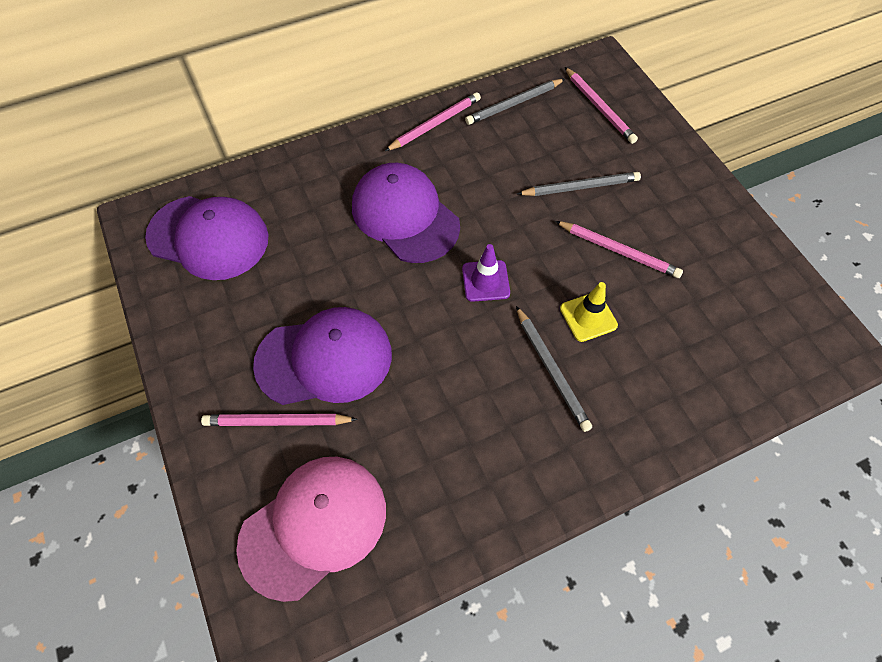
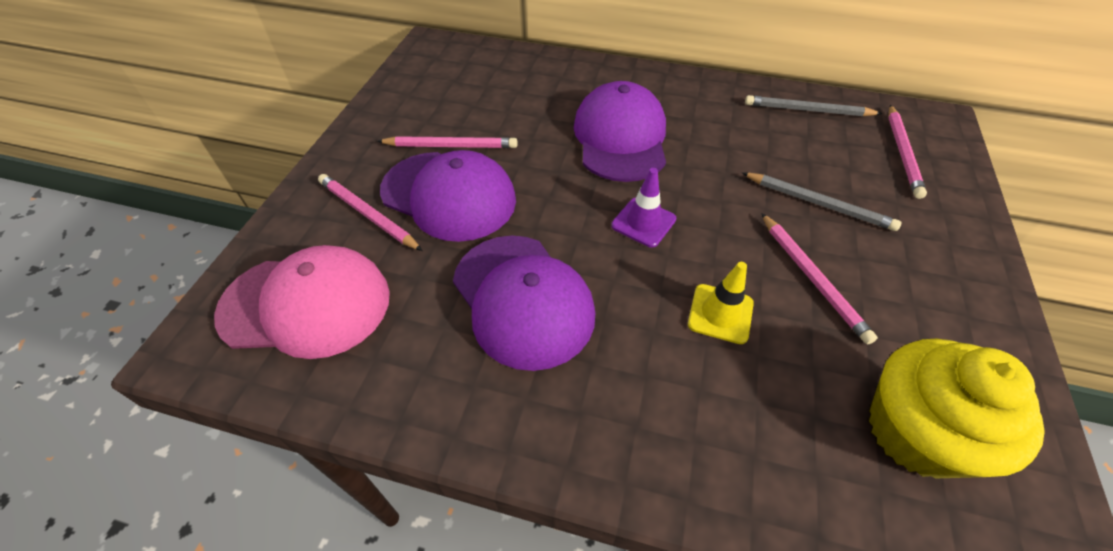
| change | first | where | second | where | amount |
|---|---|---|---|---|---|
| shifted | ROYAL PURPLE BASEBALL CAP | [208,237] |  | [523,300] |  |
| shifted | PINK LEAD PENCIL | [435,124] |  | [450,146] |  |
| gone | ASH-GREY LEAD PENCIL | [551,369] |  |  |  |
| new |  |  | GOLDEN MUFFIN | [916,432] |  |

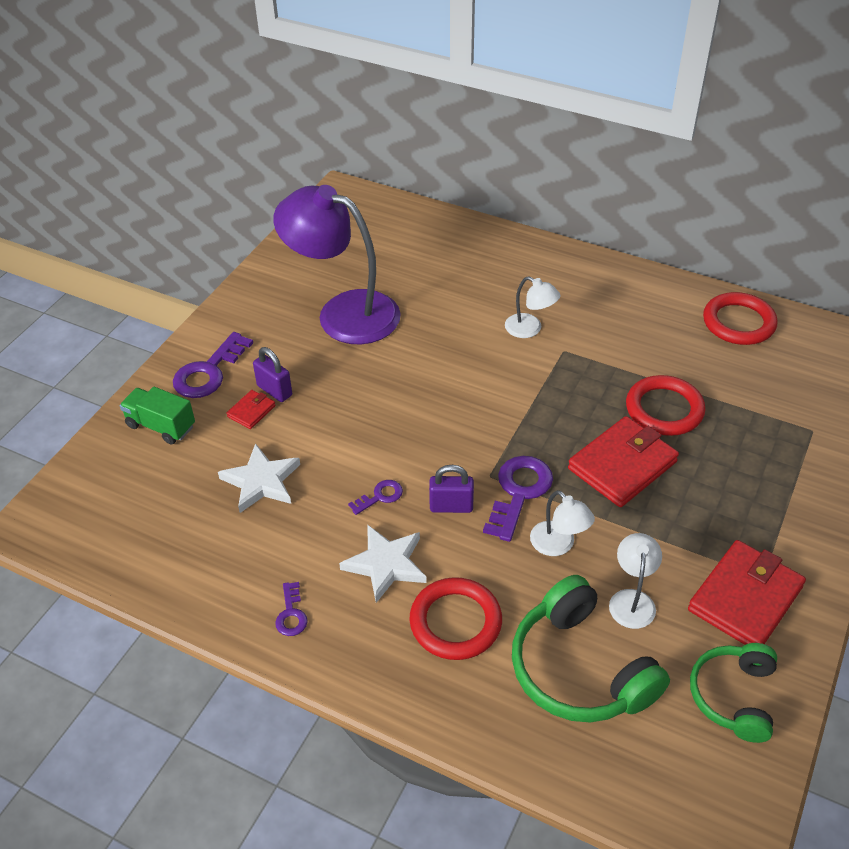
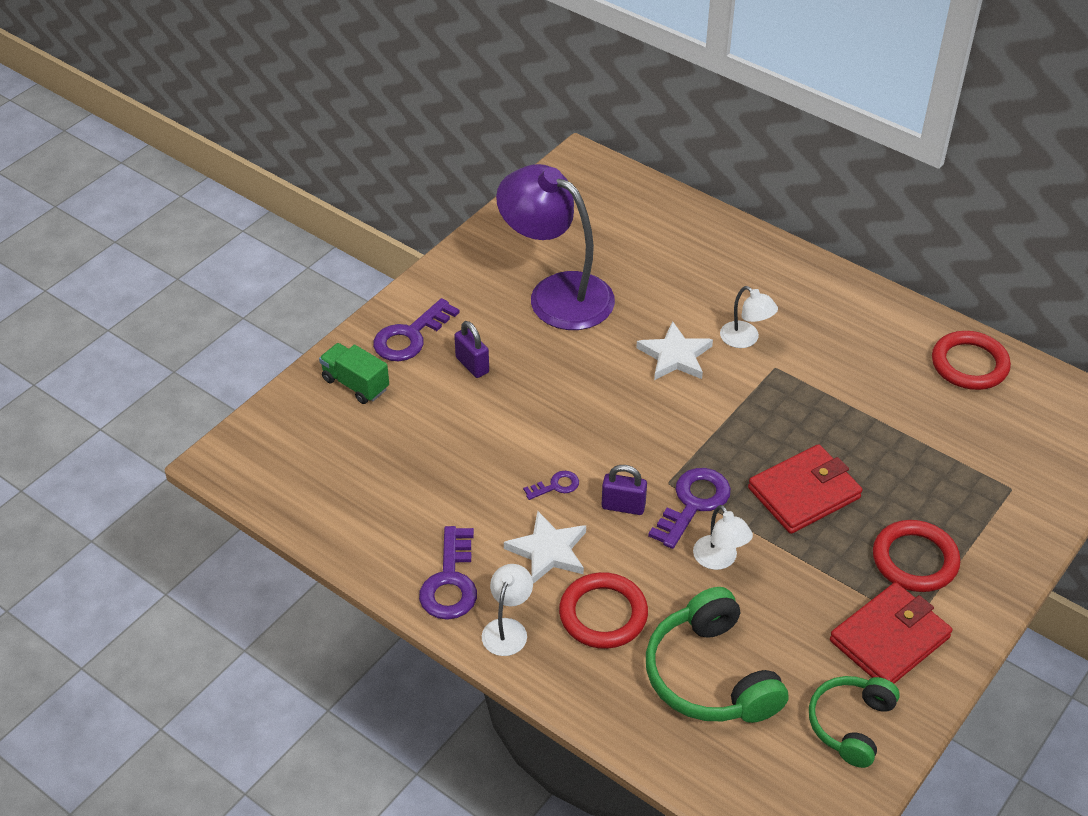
| change | first | where | second | where | amount |
|---|---|---|---|---|---|
| shifted | SNOW-WHITE STAR | [261,481] |  | [675,356] |  |
| gone | RED CARD WALLET | [251,411] |  |  |  |
| scaled | ROYAL PURPLE LATCHKEY | [291,614] |  | [450,582] | x1.90 |
| shifted | SNOW-WHITE LAMP | [632,600] |  | [507,629] |  |
| shifted | RED HOOP | [664,409] |  | [915,560] |  |

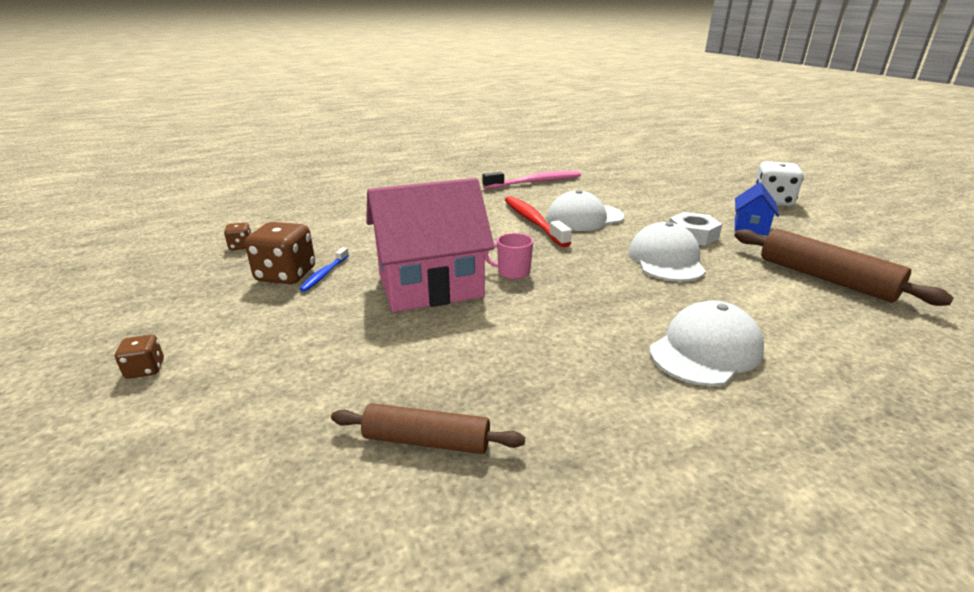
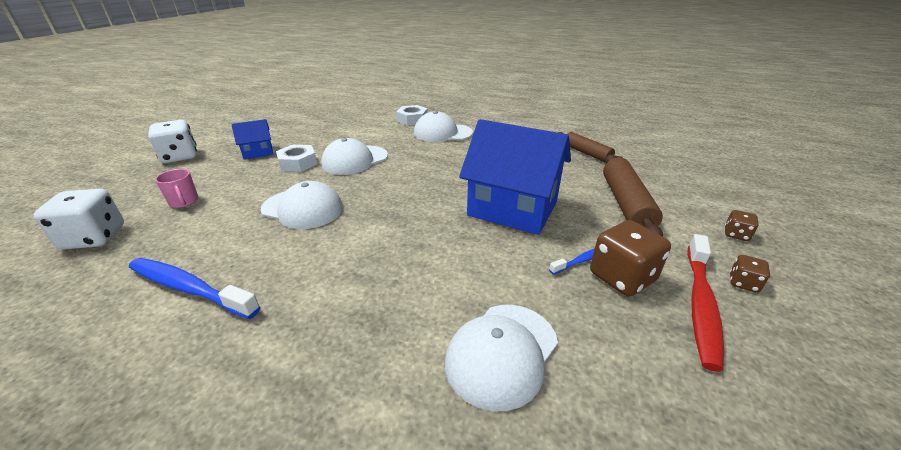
| change | first | where | second | where | amount |
|---|---|---|---|---|---|
| shifted | BROWN DIE | [241,246] |  | [743,283] |  |
| repainted | PINK COTTAGE | [430,286] | BLUE COTTAGE | [512,209] |  |
| repainted | PINK DENTAL BRUSH | [535,182] | BLUE DENTAL BRUSH | [189,288] |  |
| shifted | PINK MUG | [512,272] |  | [184,202] |  |
| shifted | RED DENTAL BRUSH | [533,222] |  | [700,304] |  |
| shifted | BROWN ROLLING PIN | [825,278] |  | [626,204] |  |
| new |  |  | SNOW-WHITE DIE | [94,237] |  |
| new |  |  | SNOW-WHITE HEXAGON NUT | [412,119] |  |
| new |  |  | SNOW-WHITE BASEBALL CAP | [502,353] |  |

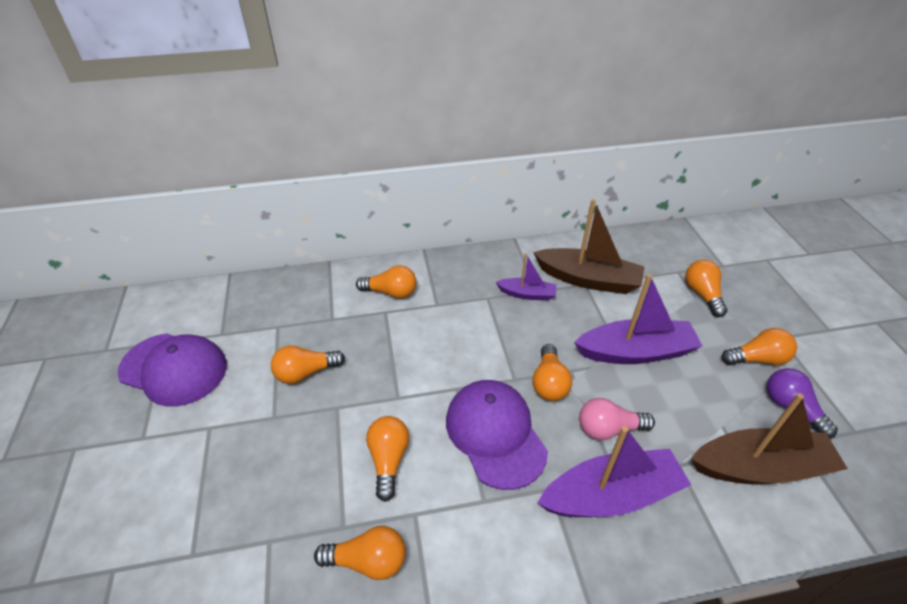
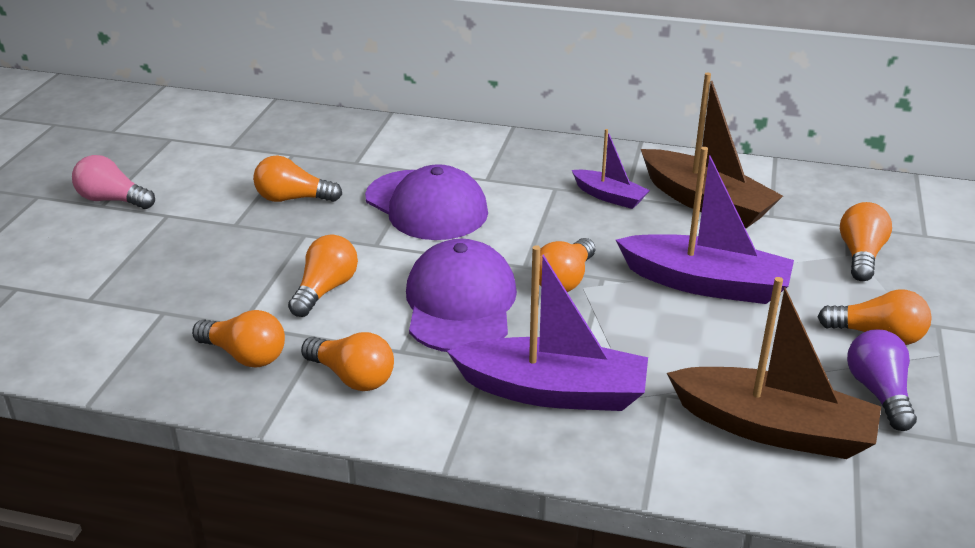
| change | first | where | second | where | amount |
|---|---|---|---|---|---|
| shifted | ROYAL PURPLE BASEBALL CAP | [174,369] |  | [426,206] |  |
| shifted | ORANGE LIGHTBULB | [391,292] |  | [352,377] |  |
| shifted | PINK LIGHTBULB | [609,429] |  | [113,200] |  |

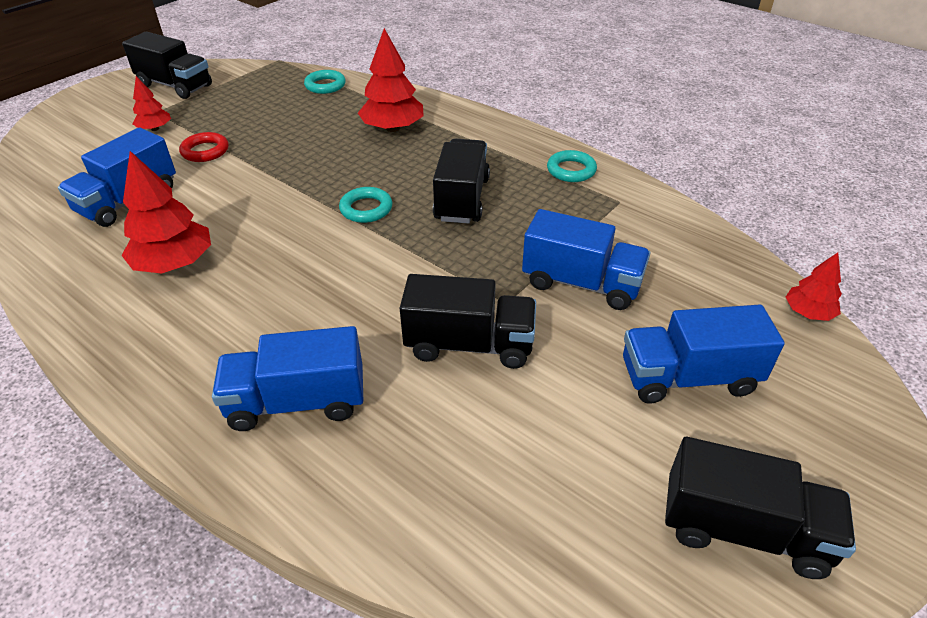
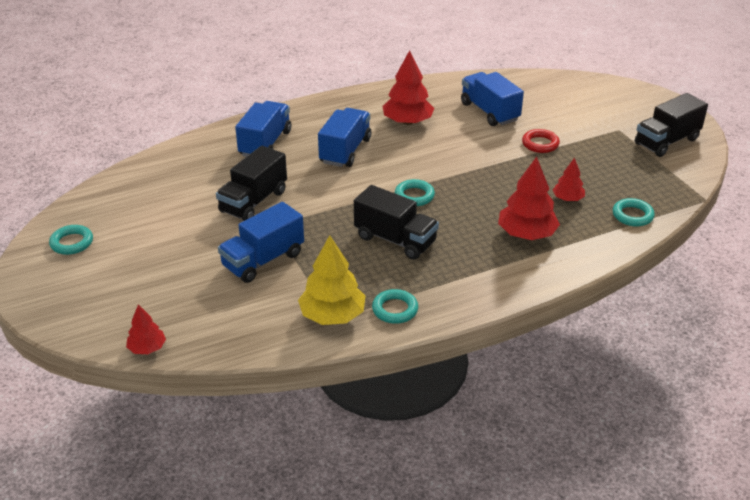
| change | first | where | second | where | amount |
|---|---|---|---|---|---|
| shifted | RED TREE | [155,129] |  | [567,199] |  |
| shifted | BLUE TRUCK | [688,377] |  | [345,151] |  |
| swapped | BLACK TRUCK | [743,529] | AQUA HOOP | [72,243] |  |
| new |  |  | GOLDEN TREE | [332,315] |  |

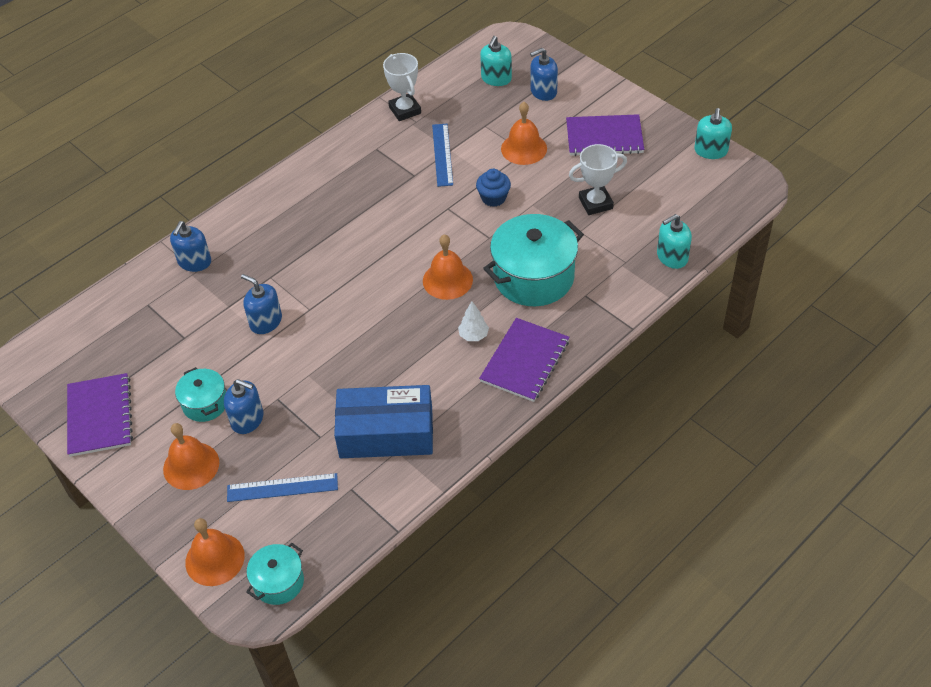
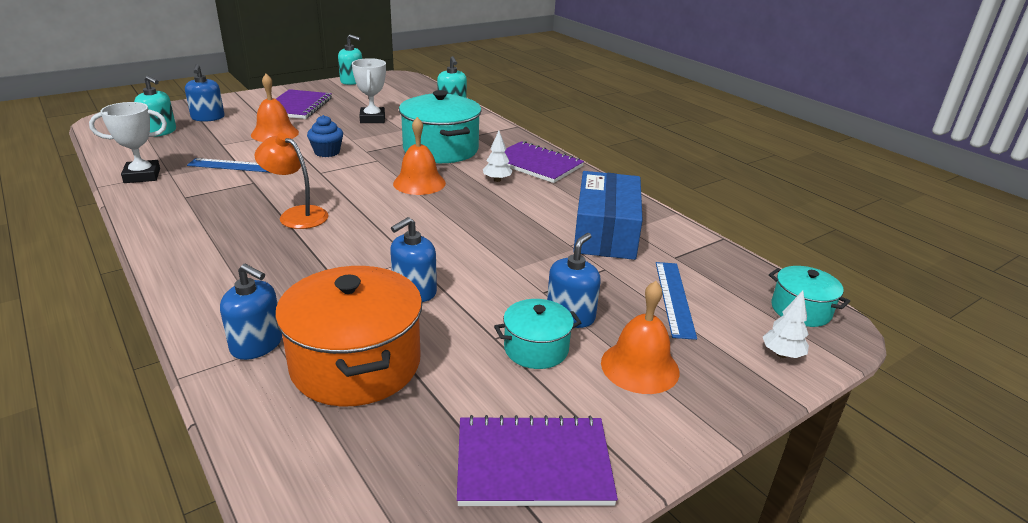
| change | first | where | second | where | amount |
|---|---|---|---|---|---|
| swapped | ORANGE HAND BELL | [215,559] | SNOW-WHITE TREE | [782,354] |  |
| new |  |  | ORANGE LAMP | [296,215] |  |
| new |  |  | ORANGE STOCKPOT | [356,364] |  |

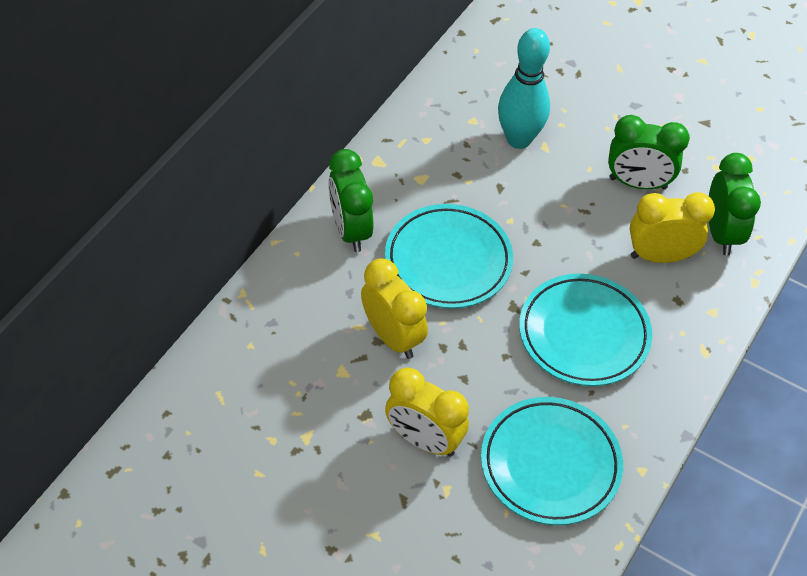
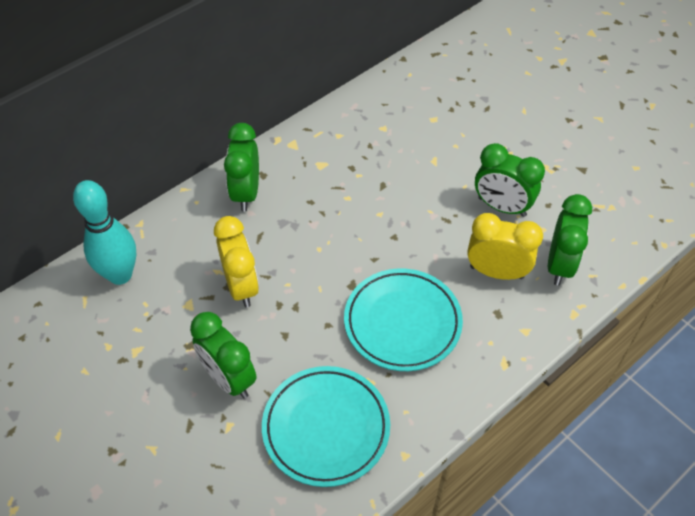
| change | first | where | second | where | amount |
|---|---|---|---|---|---|
| gone | AQUA PLATE | [448,261] |  |  |  |
| repainted | GOLDEN ALARM CLOCK | [424,440] | EMERALD ALARM CLOCK | [229,378] |  |
| shifted | AQUA BOWLING PIN | [518,139] |  | [120,275] |  |

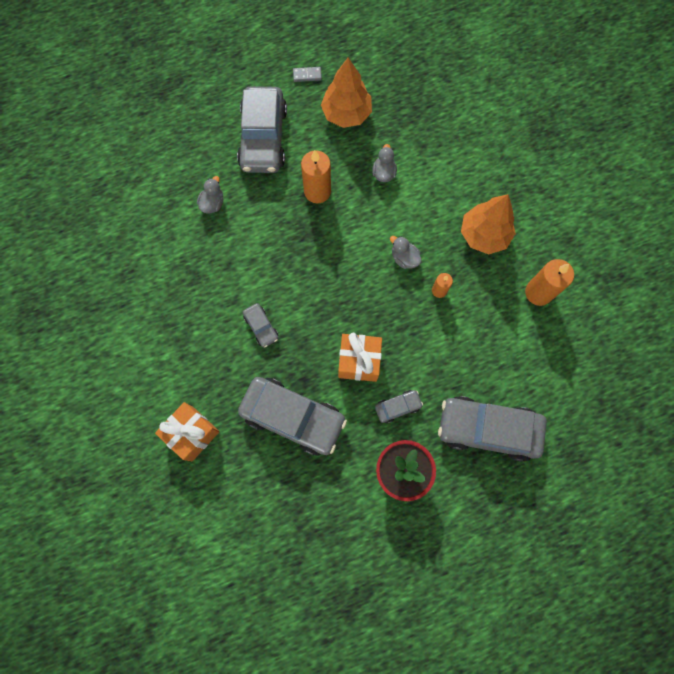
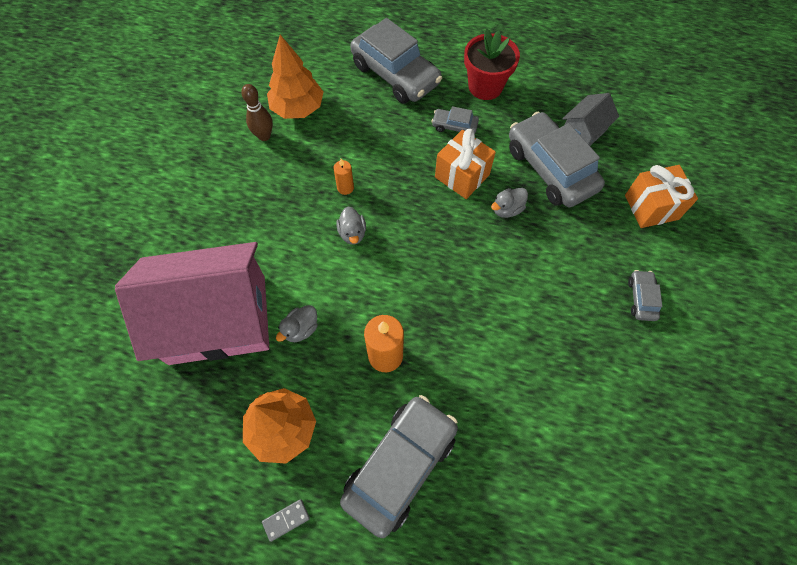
| change | first | where | second | where | amount |
|---|---|---|---|---|---|
| shifted | ASH-GREY RUBBER DUCK | [212,203] |  | [507,209] |  |
| shifted | ASH-GREY CAR | [261,327] |  | [641,298] |  |
| rotated | ASH-GREY DOMINO PIECE | [307,75] |  | [286,520] | 60 degrees counterclockwise |
| shifted | ORANGE TREE | [484,235] |  | [298,108] |  |
| swapped | ORANGE CANDLE | [538,292] | BROWN BOWLING PIN | [264,136] |  |
| new |  |  | PINK COTTAGE | [218,319] |  |
| new |  |  | ASH-GREY COTTAGE | [584,131] |  |

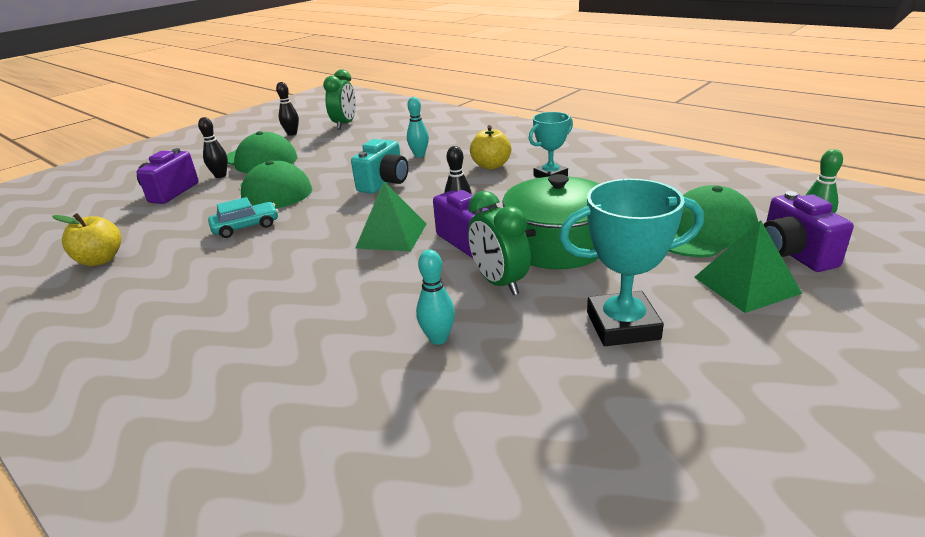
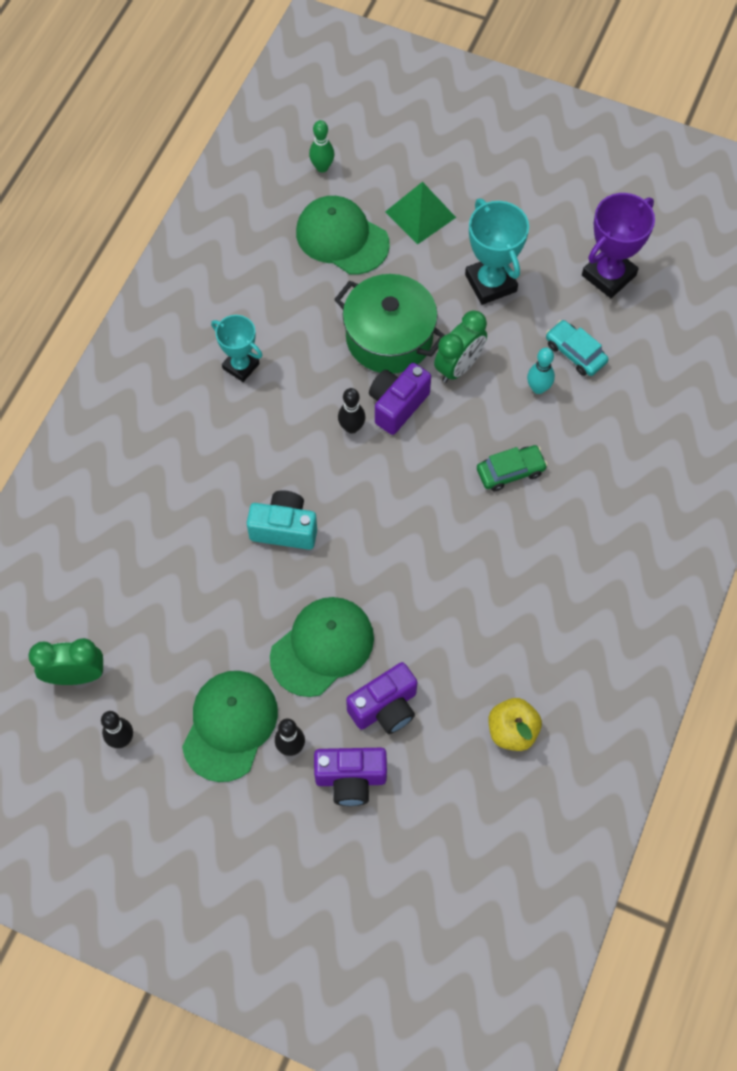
| change | first | where | second | where | amount |
|---|---|---|---|---|---|
| shifted | AQUA CAR | [246,227] |  | [575,353] |  |
| gone | EMERALD PYRAMID SHAPE | [392,235] |  |  |  |
| gone | AQUA BOWLING PIN | [419,155] |  |  |  |
| gone | GOLDEN APPLE | [491,166] |  |  |  |
| shifted | ROYAL PURPLE COMPACT CAMERA | [793,254] |  | [385,708] |  |
| new |  |  | EMERALD CAR | [510,471] |  |
| new |  |  | ROYAL PURPLE TROPHY | [608,275] |  |

